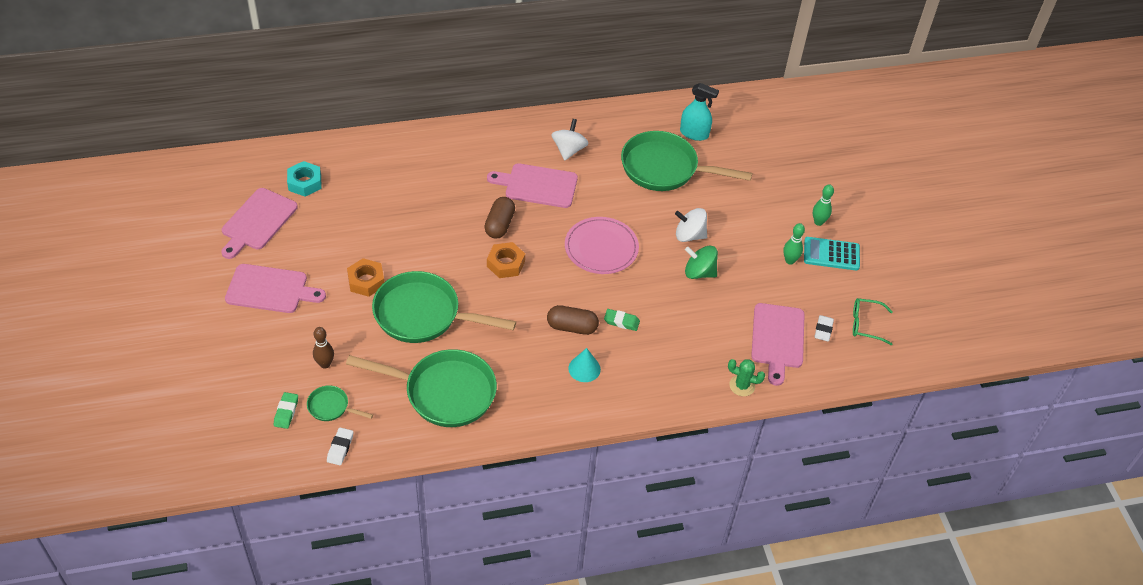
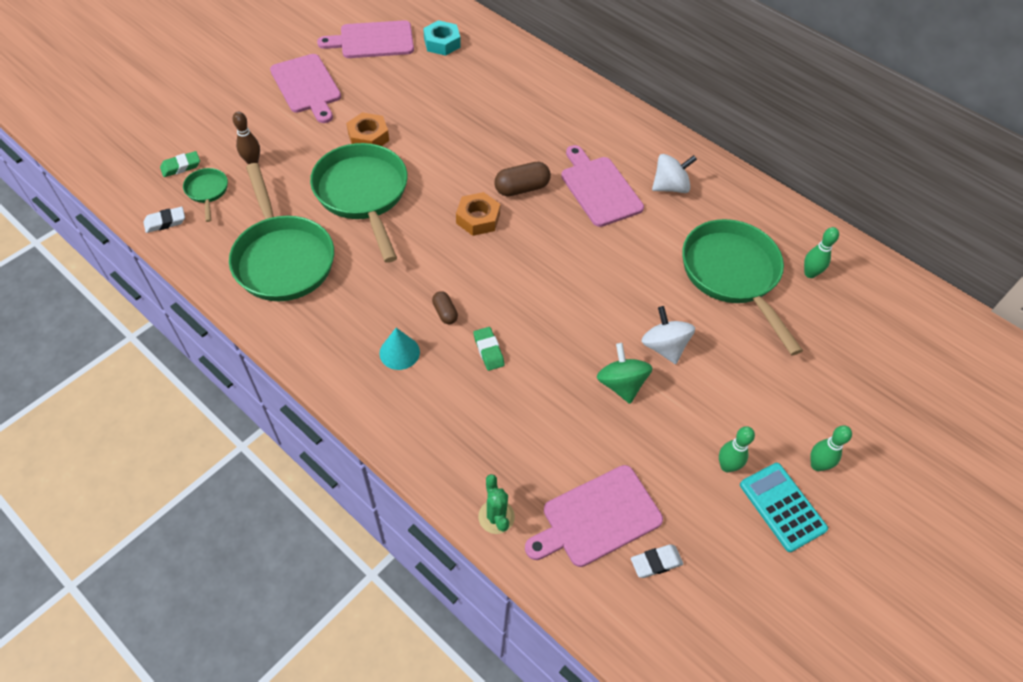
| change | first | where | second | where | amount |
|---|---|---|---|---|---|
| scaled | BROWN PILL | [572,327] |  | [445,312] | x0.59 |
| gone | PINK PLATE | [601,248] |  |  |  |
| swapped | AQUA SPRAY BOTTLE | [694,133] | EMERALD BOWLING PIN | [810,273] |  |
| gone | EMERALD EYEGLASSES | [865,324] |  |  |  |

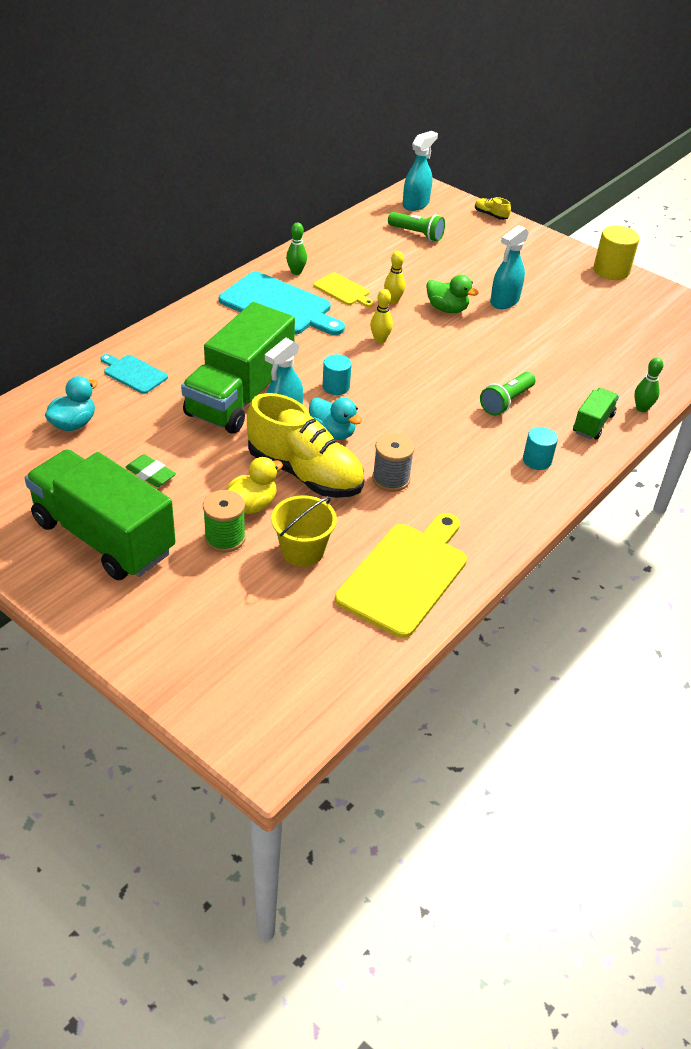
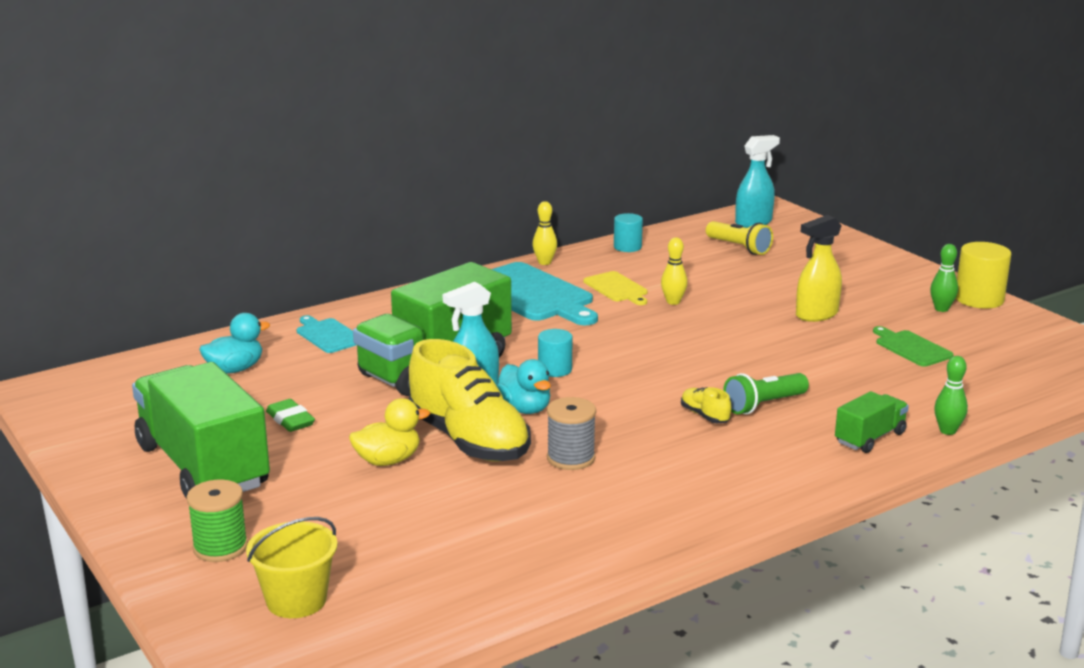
| change | first | where | second | where | amount |
|---|---|---|---|---|---|
| shifted | EMERALD SPOOL | [225,538] |  | [220,547] |  |
| shifted | GOLDEN BUCKET | [302,551] |  | [296,600] |  |
| shifted | EMERALD BOWLING PIN | [296,272] |  | [941,309] |  |
| gone | GOLDEN BREAD BOARD | [405,575] |  |  |  |
| shifted | GOLDEN BOWLING PIN | [380,340] |  | [544,262] |  |
| repainted | EMERALD TORCH | [417,234] | GOLDEN TORCH | [739,248] |  |
| gone | EMERALD RUBBER DUCK | [447,309] |  |  |  |
| shifted | GOLDEN LACE-UP SHOE | [490,215] |  | [704,416] |  |
| repainted | AQUA SPRAY BOTTLE | [504,301] | GOLDEN SPRAY BOTTLE | [816,315] |  |
| shifted | AQUA CYLINDER | [537,460] |  | [627,247] |  |
| new |  |  | EMERALD BREAD BOARD | [911,348] |  |

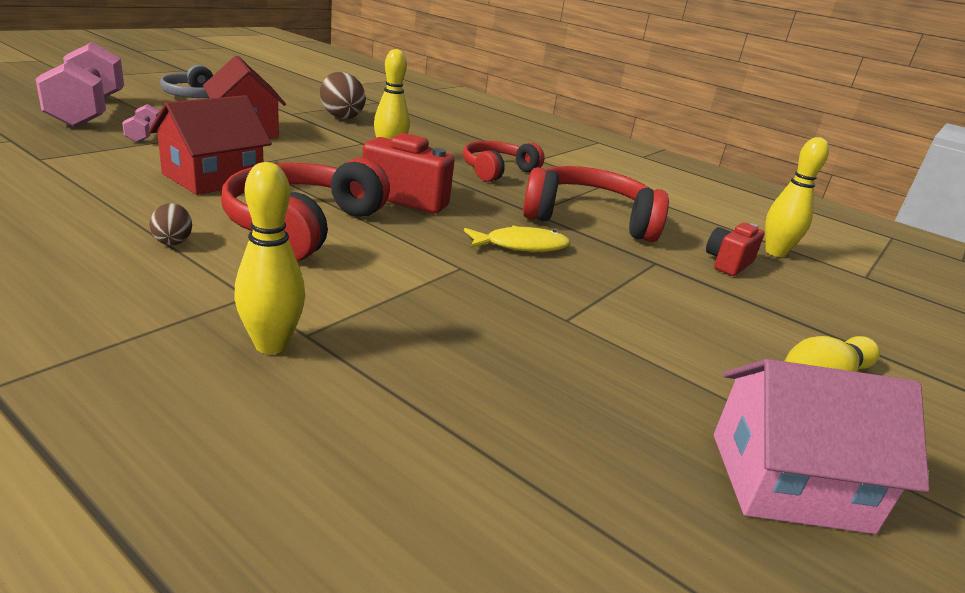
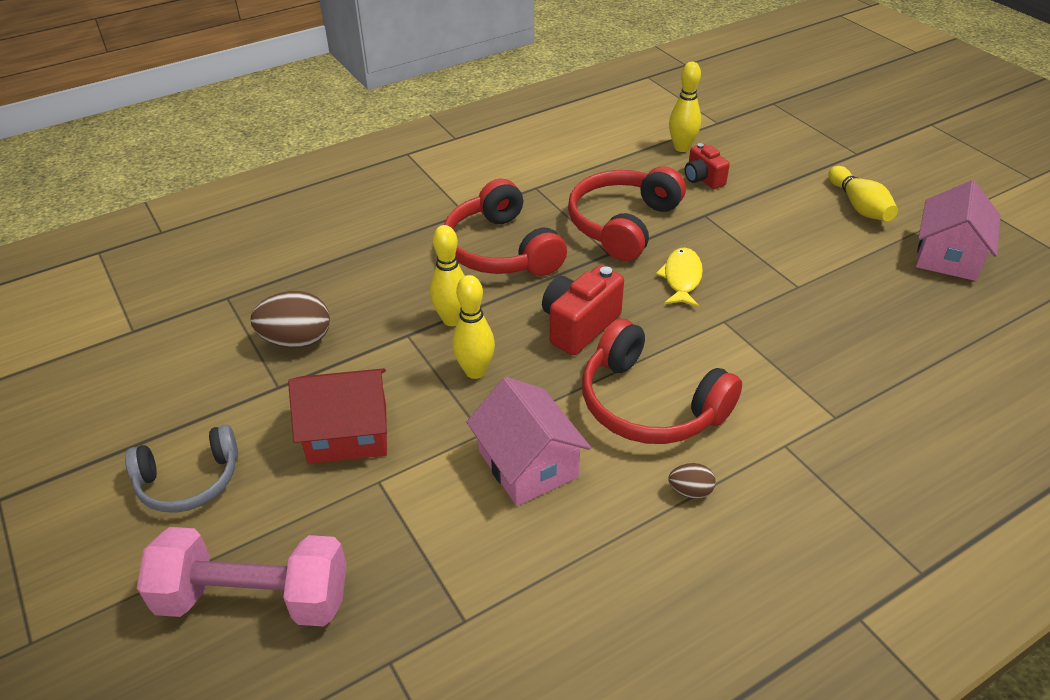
| change | first | where | second | where | amount |
|---|---|---|---|---|---|
| gone | PINK FREE WEIGHT | [143,135] |  |  |  |
| repainted | RED COTTAGE | [213,178] | PINK COTTAGE | [528,464] |  |
| shifted | GOLDEN BOWLING PIN | [271,345] |  | [475,371] |  |
| scaled | RED HEADPHONES | [497,170] |  | [501,250] | x1.51 |

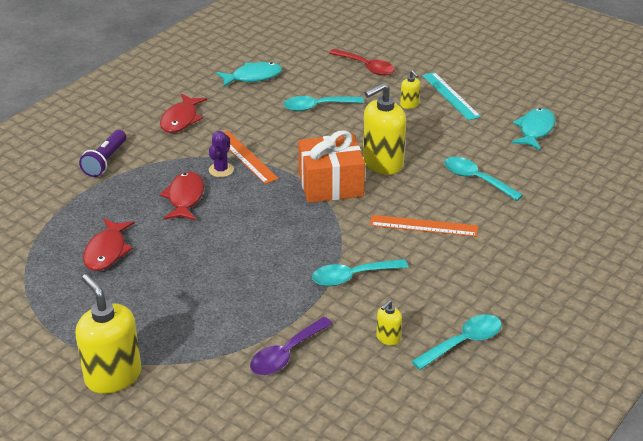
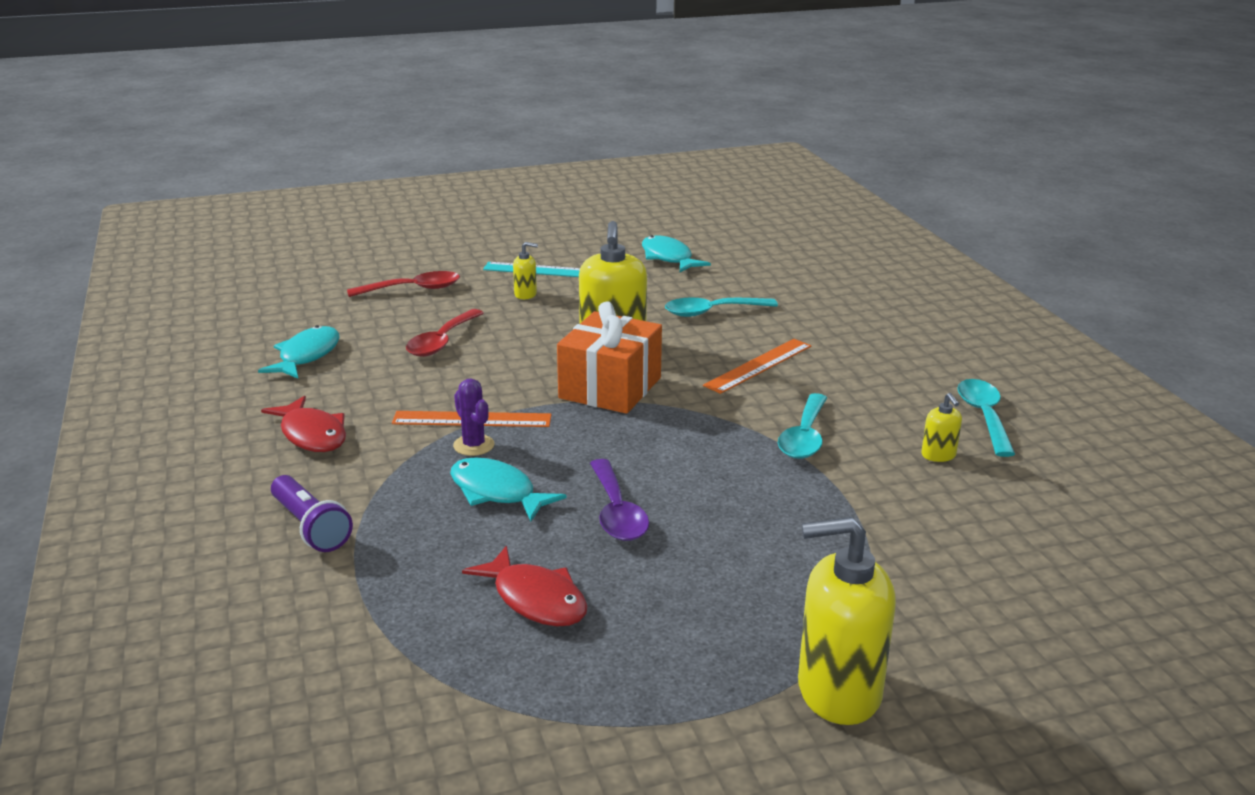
| change | first | where | second | where | amount |
|---|---|---|---|---|---|
| repainted | RED FISH FIGURE | [185,198] | AQUA FISH FIGURE | [497,492] |  |
| shifted | ROYAL PURPLE TEASPOON | [286,354] |  | [617,512] |  |
| repainted | AQUA TEASPOON | [317,107] | RED TEASPOON | [442,341] |  |

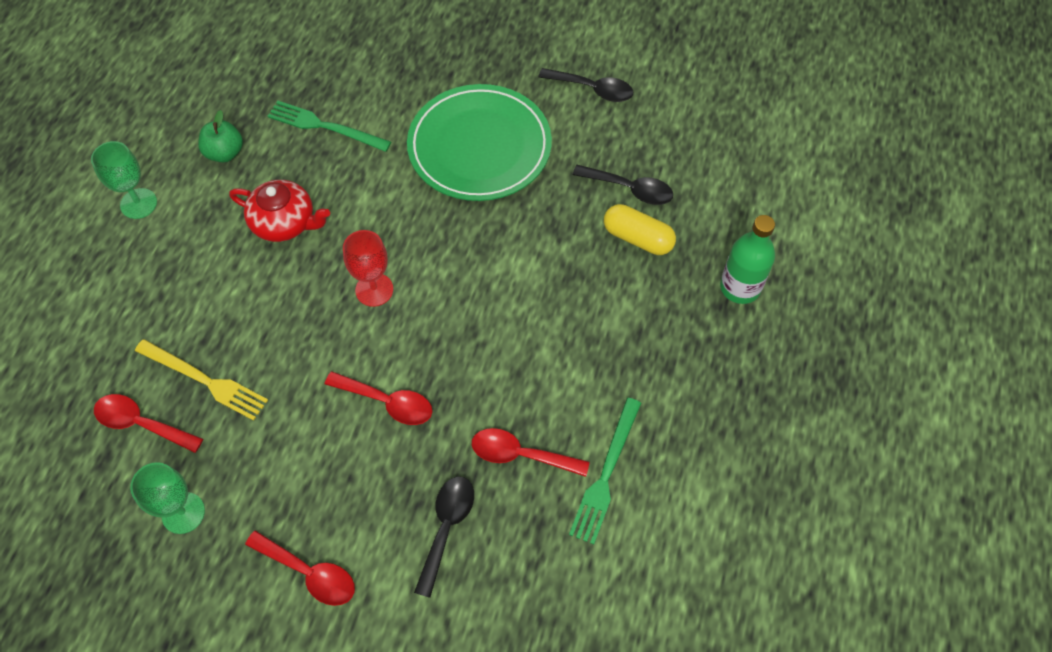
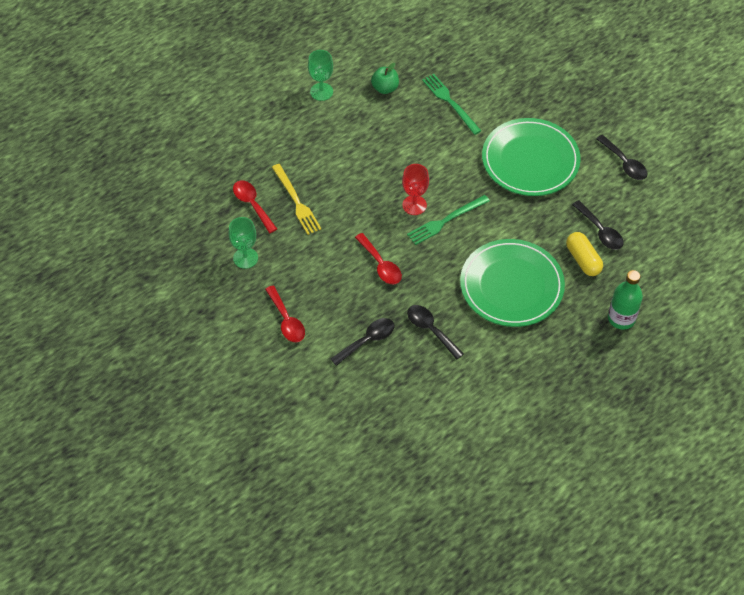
| change | first | where | second | where | amount |
|---|---|---|---|---|---|
| gone | RED TEA POT | [285,222] |  |  |  |
| repainted | RED TEASPOON | [521,455] | BLACK TEASPOON | [431,330] |  |
| shifted | EMERALD DINNER FORK | [606,474] |  | [446,221] |  |
| new |  |  | EMERALD PLATE | [511,286] |  |

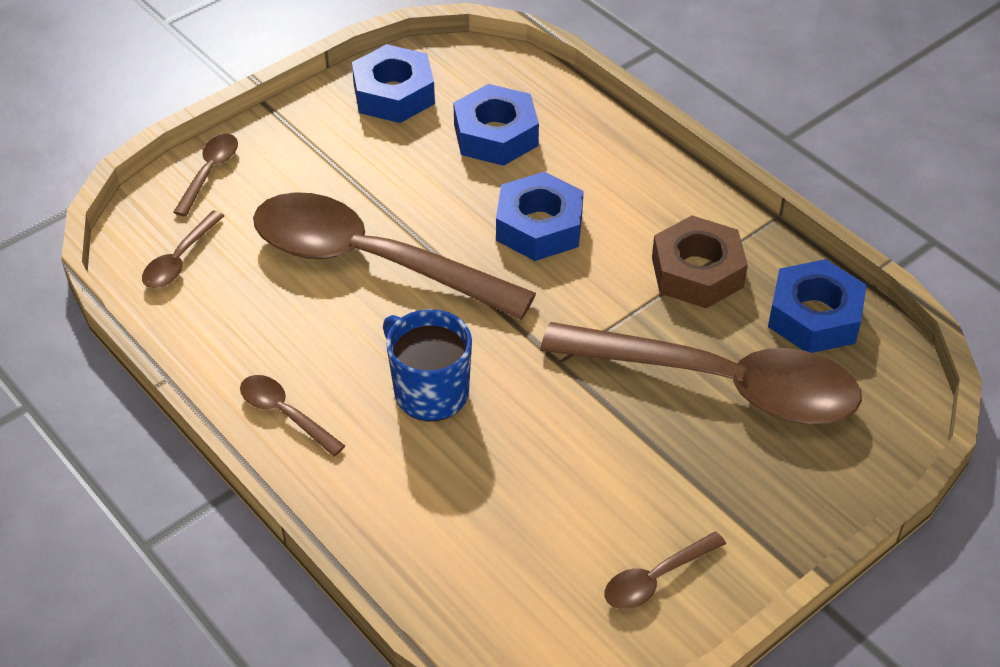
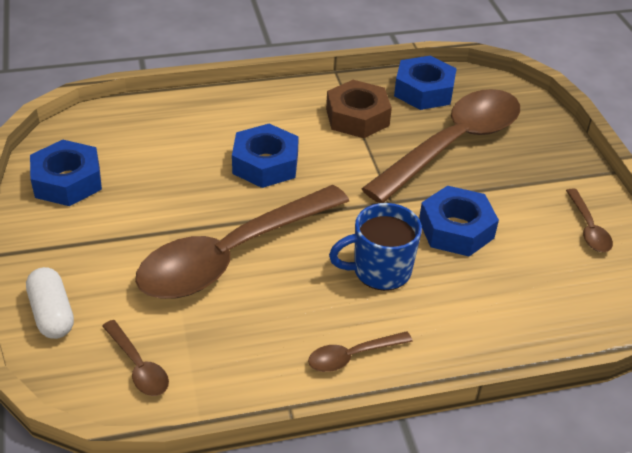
| change | first | where | second | where | amount |
|---|---|---|---|---|---|
| swapped | BROWN TEASPOON | [209,172] | SNOW-WHITE PILL | [52,314] |  |
| shifted | BLUE HEXAGON NUT | [495,135] |  | [456,229] |  |

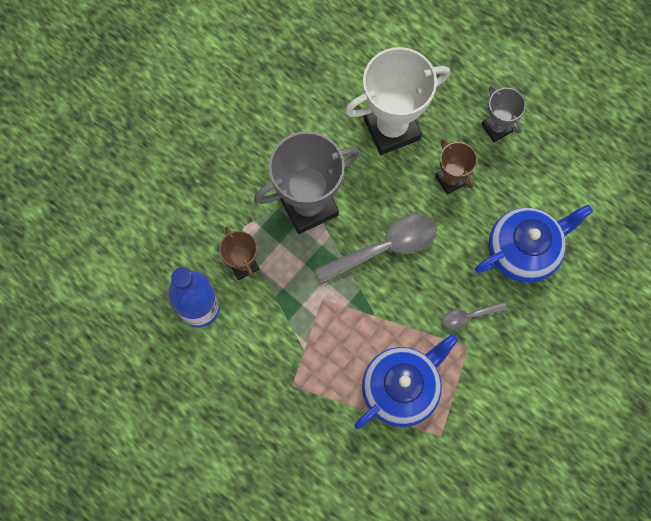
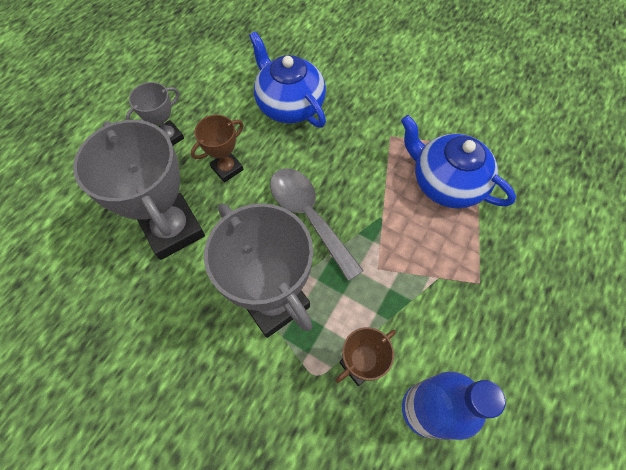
| change | first | where | second | where | amount |
|---|---|---|---|---|---|
| repainted | SNOW-WHITE TROPHY | [391,129] | ASH-GREY TROPHY | [173,229] |  |
| gone | ASH-GREY TEASPOON | [468,316] |  |  |  |

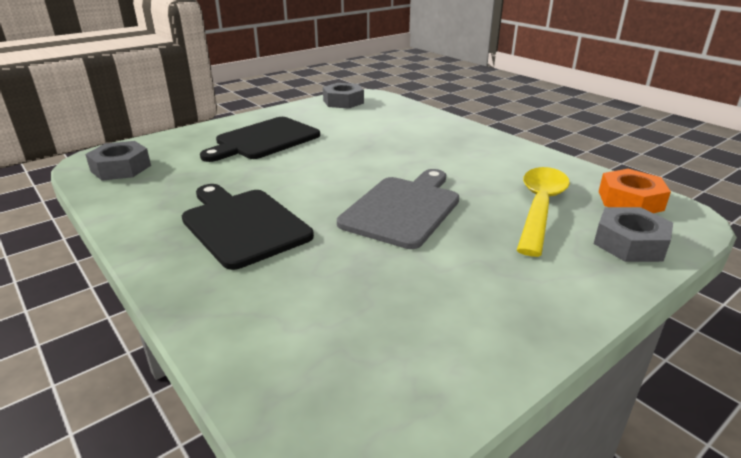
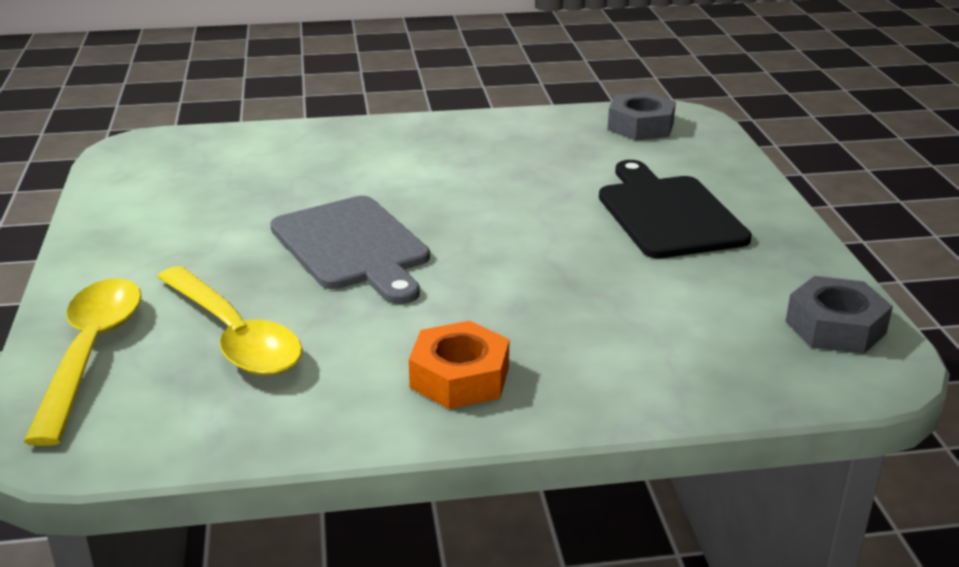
| change | first | where | second | where | amount |
|---|---|---|---|---|---|
| gone | BLACK BREAD BOARD | [243,225] |  |  |  |
| swapped | ASH-GREY HEXAGON NUT | [629,243] | GOLDEN TEASPOON | [91,353] |  |
| shifted | ORANGE HEXAGON NUT | [630,200] |  | [459,377] |  |

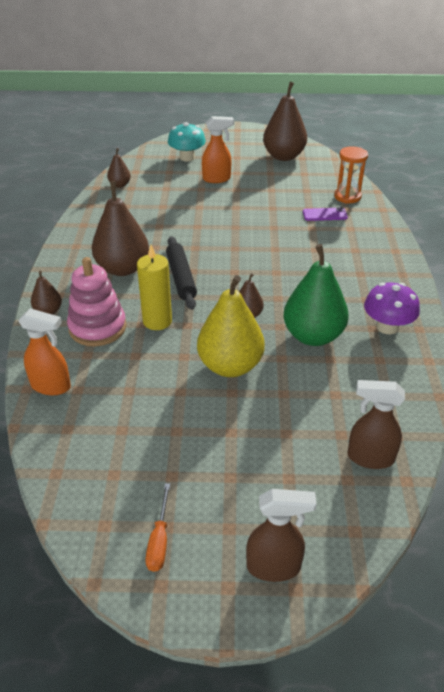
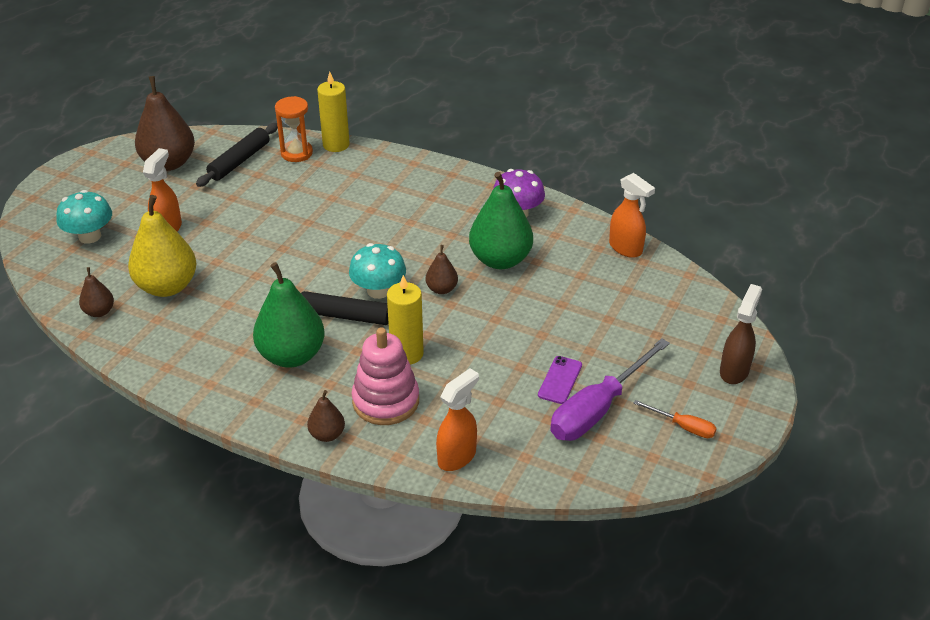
| change | first | where | second | where | amount |
|---|---|---|---|---|---|
| repainted | BROWN PEAR | [123,268] | EMERALD PEAR | [292,355] |  |
| shifted | GOLDEN PEAR | [230,366] |  | [167,287] |  |
| shifted | ROYAL PURPLE PHONE | [324,215] |  | [560,380] |  |
| gone | BROWN SPRAY BOTTLE | [369,458] |  |  |  |
| new |  |  | BLACK ROLLING PIN | [239,161] |  |
| new |  |  | GOLDEN CANDLE | [336,145] |  |
| new |  |  | AQUA MUSHROOM | [378,290] |  |
| new |  |  | ROYAL PURPLE SCREWDRIVER | [598,409] |  |
| new |  |  | ORANGE SPRAY BOTTLE | [626,248] |  |

